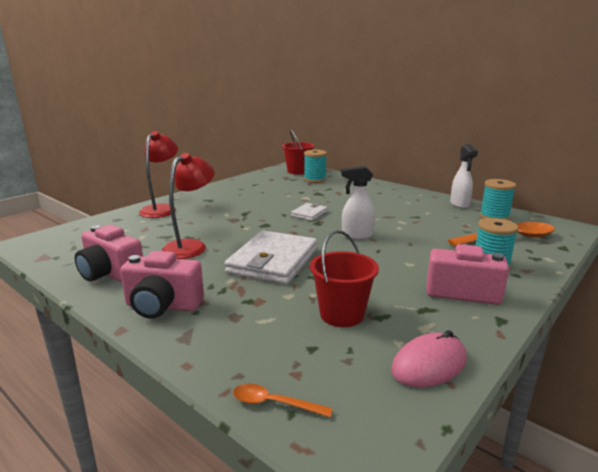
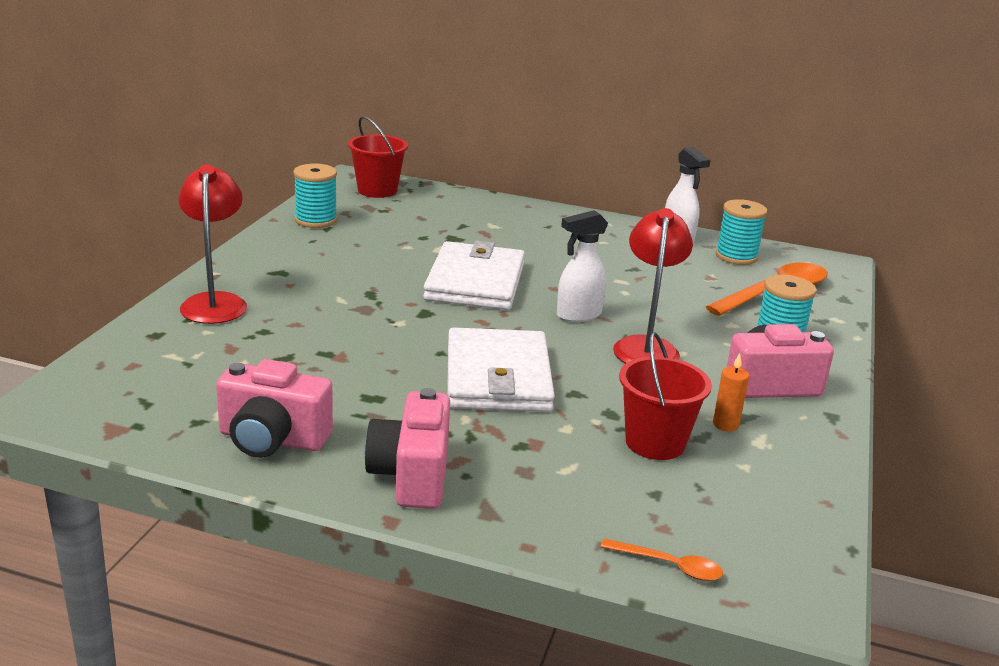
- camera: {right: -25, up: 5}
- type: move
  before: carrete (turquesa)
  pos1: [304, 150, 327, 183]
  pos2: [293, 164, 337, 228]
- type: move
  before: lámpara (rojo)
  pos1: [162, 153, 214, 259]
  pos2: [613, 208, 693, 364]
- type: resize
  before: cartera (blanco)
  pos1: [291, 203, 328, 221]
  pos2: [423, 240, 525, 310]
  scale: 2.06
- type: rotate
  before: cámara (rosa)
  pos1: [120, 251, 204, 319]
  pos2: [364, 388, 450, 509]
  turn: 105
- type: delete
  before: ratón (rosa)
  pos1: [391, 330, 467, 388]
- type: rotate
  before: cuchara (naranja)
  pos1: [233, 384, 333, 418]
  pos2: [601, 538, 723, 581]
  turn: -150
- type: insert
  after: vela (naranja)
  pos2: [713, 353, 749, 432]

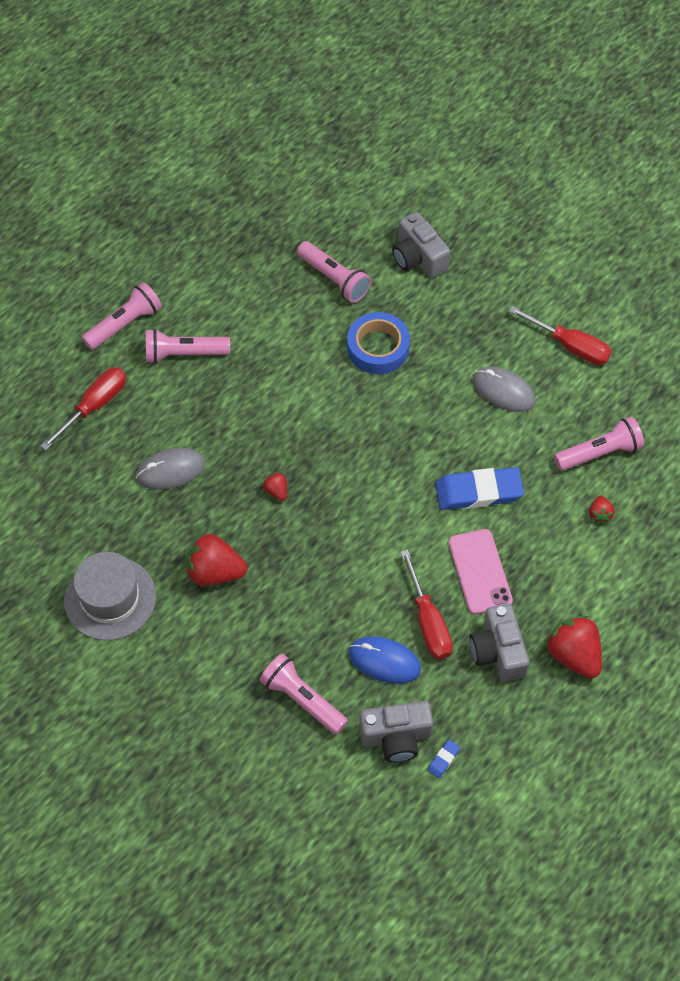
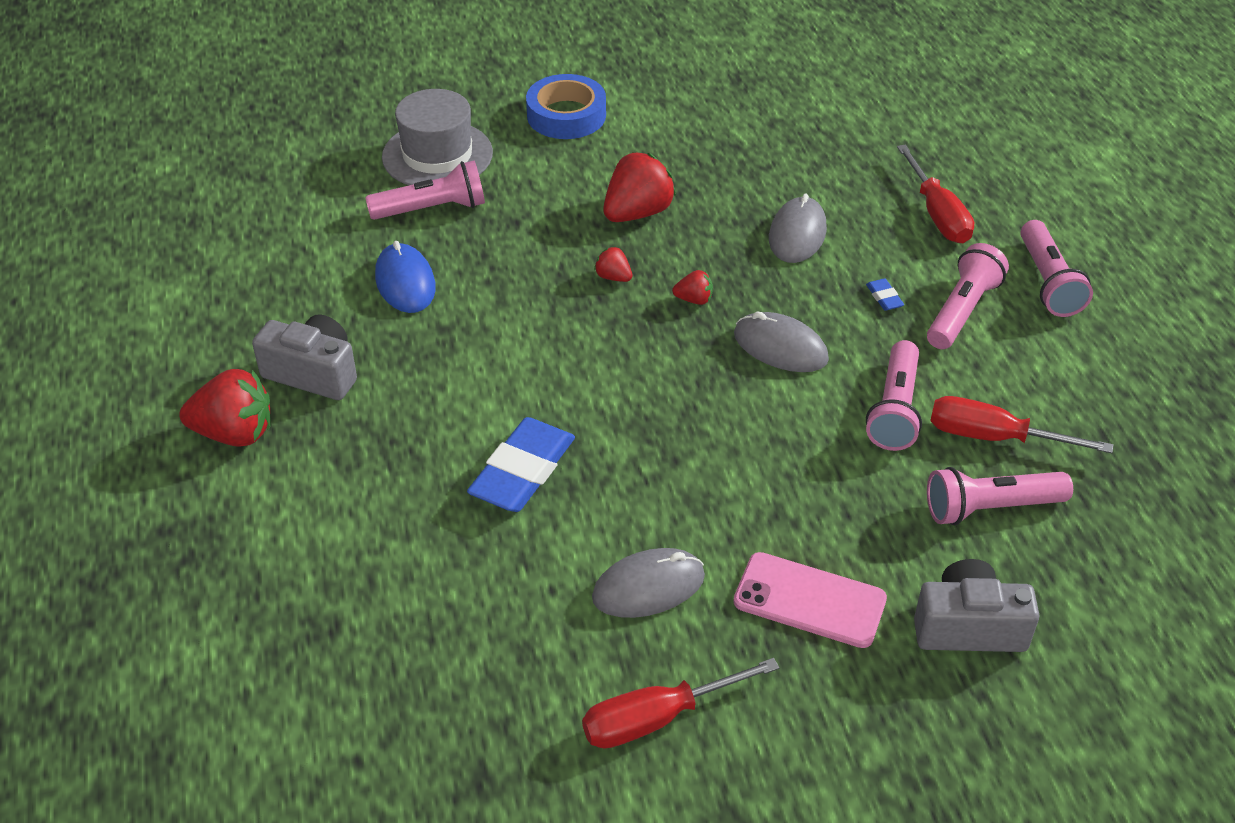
- camera: {right: 125, up: -15}
- type: move
  before: cinta adhesiva (azul)
  pos1: [347, 312, 410, 374]
  pos2: [526, 74, 606, 139]
- type: move
  before: lámpara de mano (rosa)
  pos1: [554, 416, 644, 471]
  pos2: [866, 340, 922, 451]
- type: move
  before: fresa (rojo)
  pos1: [589, 496, 615, 524]
  pos2: [594, 246, 633, 282]
- type: move
  before: móvil (rosa)
  pos1: [448, 529, 513, 614]
  pos2: [734, 552, 887, 648]
- type: move
  before: destornillador (rojo)
  pos1: [401, 550, 453, 660]
  pos2: [930, 396, 1113, 453]
- type: move
  before: sombrero (gris)
  pos1: [64, 552, 156, 641]
  pos2: [382, 89, 493, 185]
- type: rotate
  before: ratón (azul)
  pos1: [348, 636, 421, 684]
  pos2: [375, 241, 436, 313]
  turn: -75
- type: delete
  before: cámara (gris)
  pos1: [359, 701, 433, 763]
- type: move
  before: goma de borrar (azul)
  pos1: [428, 740, 460, 778]
  pos2: [866, 279, 904, 311]
- type: insert
  after: ratón (gris)
  pos2: [734, 311, 829, 372]

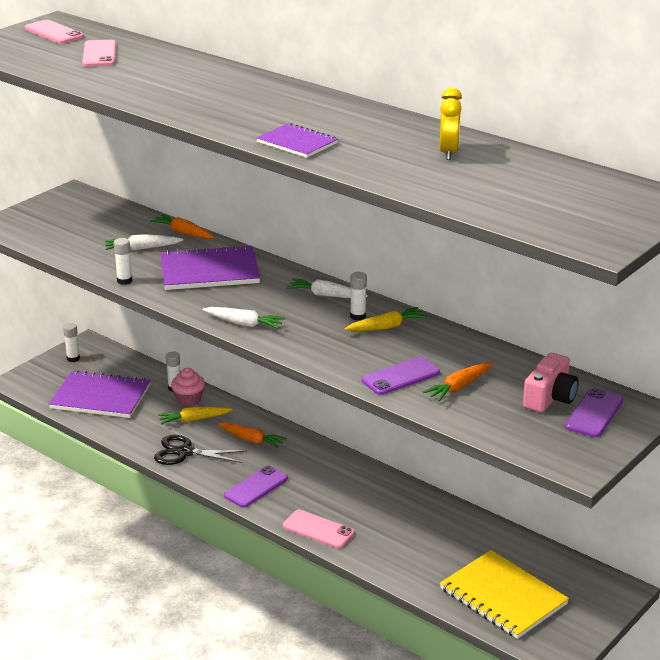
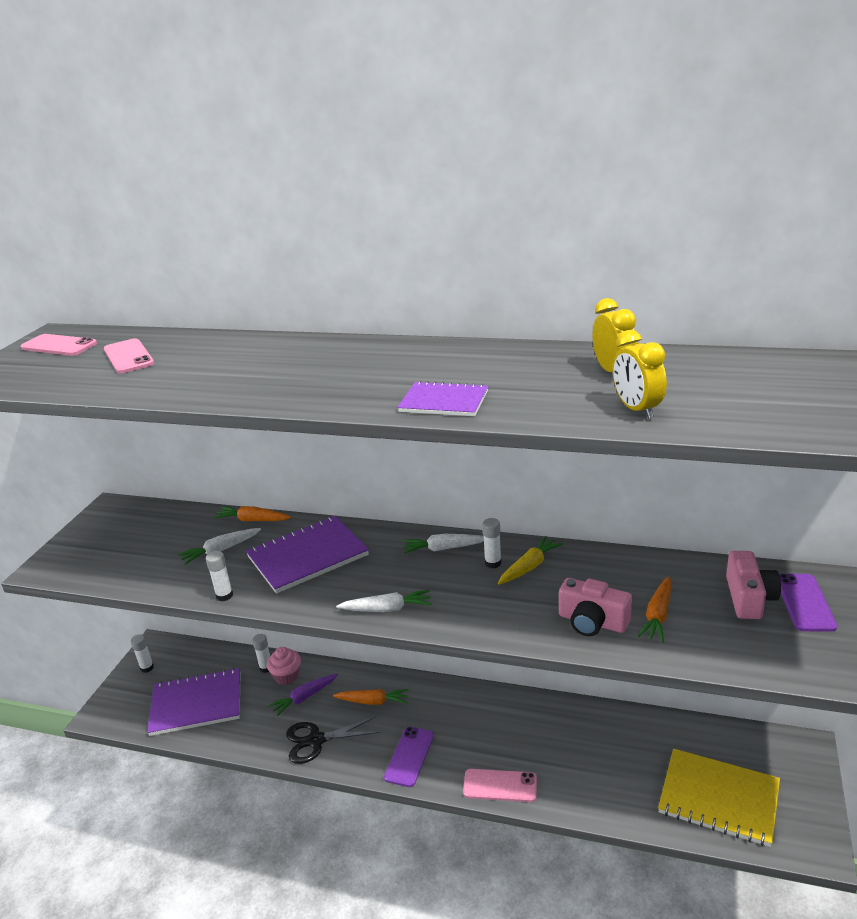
- camera: {right: -20, up: 0}
- type: replace
  before: móvil (morado)
  after: cámara (rosa)
  pos1: [362, 357, 440, 395]
  pos2: [559, 578, 632, 636]
- type: recolor
  before: zanahoria (amarillo)
  after: zanahoria (morado)
  pos1: [158, 407, 233, 425]
  pos2: [268, 674, 338, 717]
- type: insert
  after: despertador (amarillo)
  pos2: [613, 330, 667, 419]

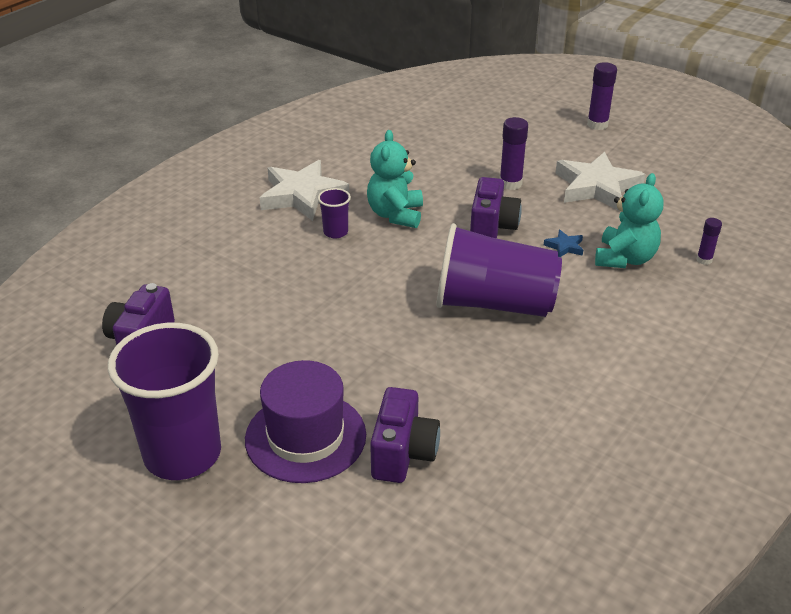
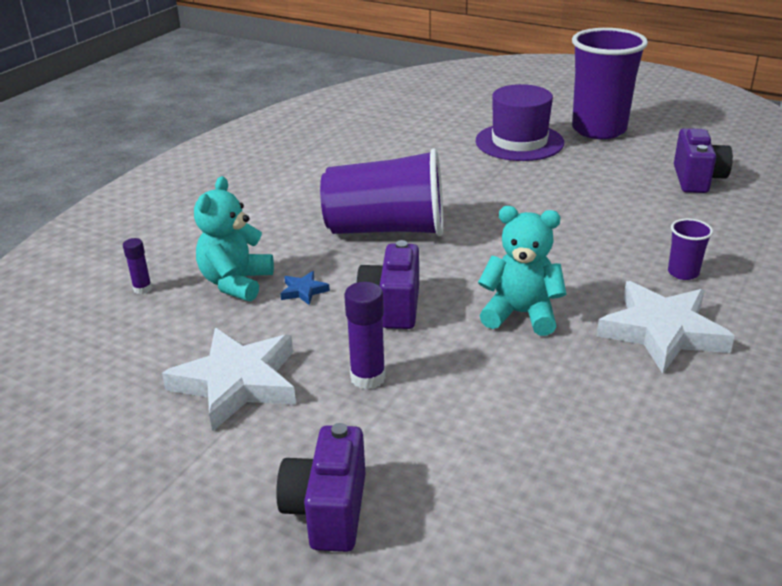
- camera: {right: 175, up: -5}
- type: delete
  before: barra de pegamento (morado)
  pos1: [587, 62, 617, 130]
- type: rotate
  before: osito (turquesa)
  pos1: [367, 130, 423, 228]
  pos2: [478, 206, 566, 336]
  turn: -75
- type: move
  before: vaso (morado)
  pos1: [318, 188, 351, 238]
  pos2: [668, 219, 713, 280]
- type: move
  before: cámara (morado)
  pos1: [370, 387, 440, 483]
  pos2: [276, 423, 365, 552]

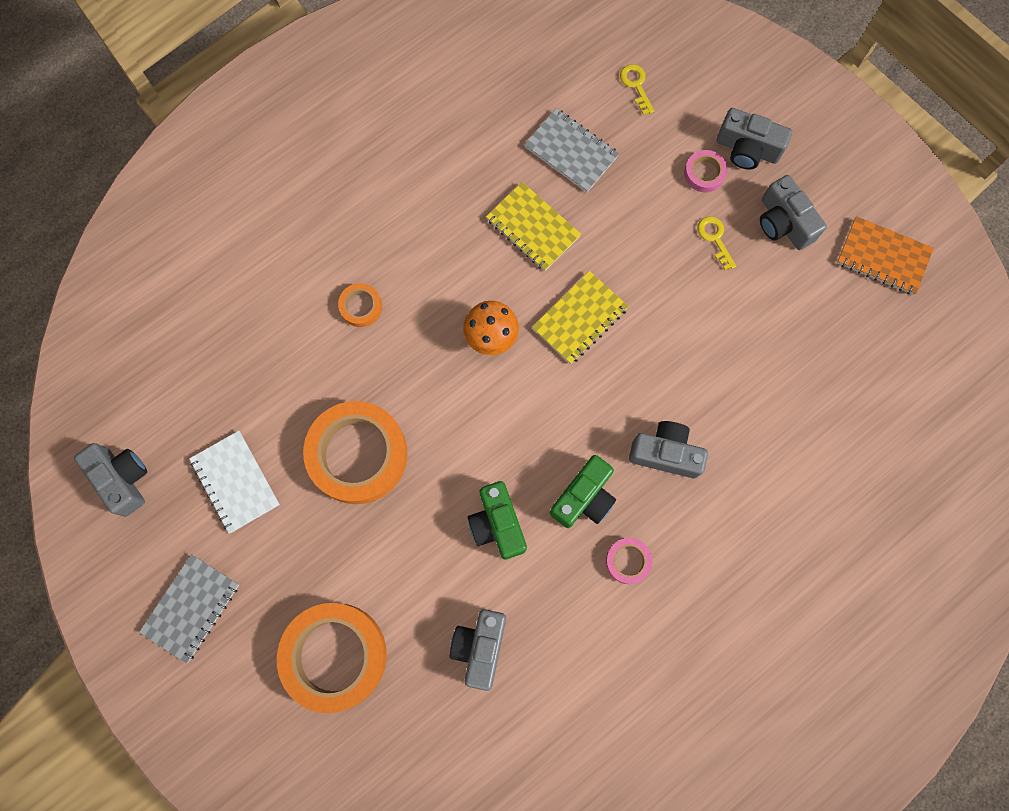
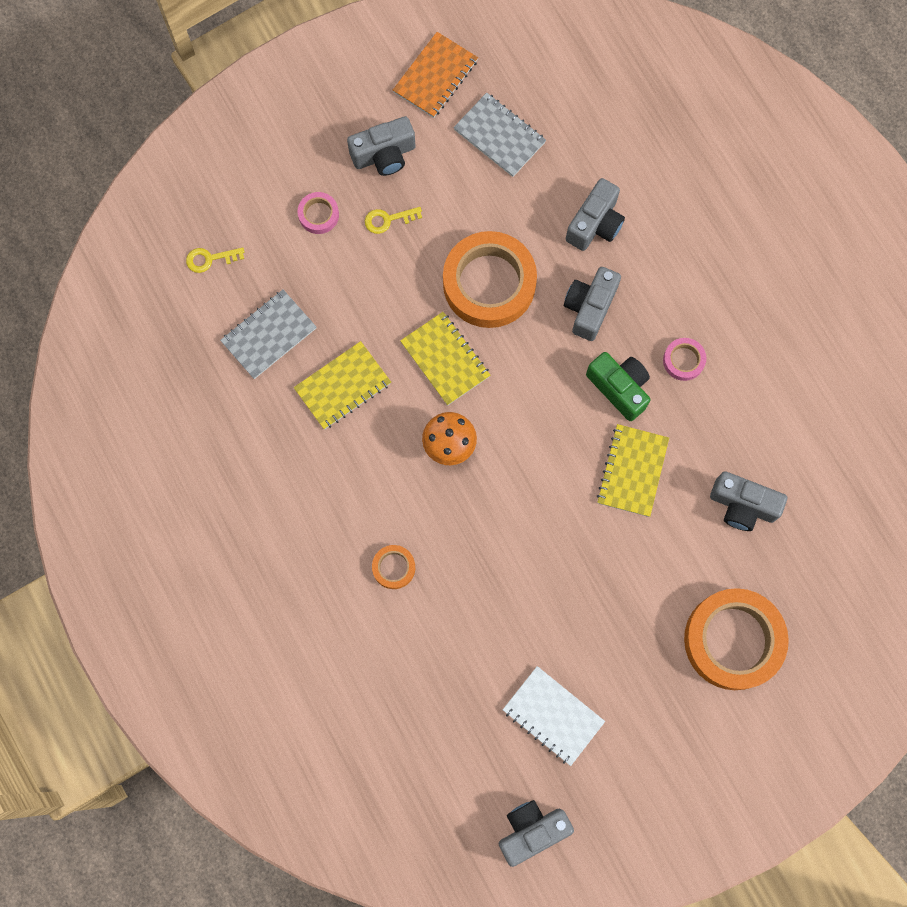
- camera: {right: -80, up: 0}
- type: move
  before: cámara (gris)
  pos1: [717, 108, 792, 169]
  pos2: [566, 178, 625, 251]
- type: move
  before: cinta adhesiva (naranja)
  pos1: [303, 401, 408, 504]
  pos2: [443, 231, 537, 328]
- type: rotate
  before: cuaderno (blanco)
  pos1: [189, 431, 280, 533]
  pos2: [503, 666, 605, 766]
  turn: 60
- type: replace
  before: cámara (verde)
  after: cuaderno (amarillo)
  pos1: [467, 481, 527, 560]
  pos2: [597, 424, 669, 517]
- type: move
  before: cuaderno (gris)
  pos1: [139, 554, 239, 664]
  pos2: [453, 93, 546, 177]

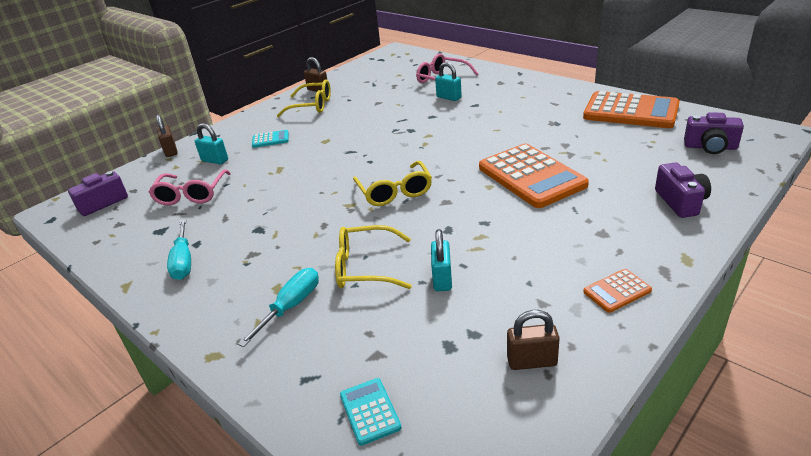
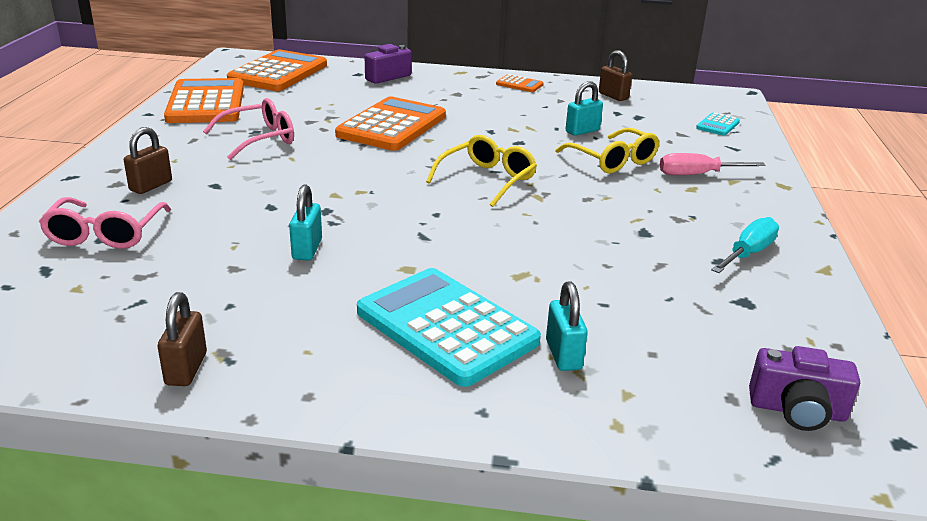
- camera: {right: -130, up: -5}
- type: move
  before: candado (turquesa)
  pos1: [435, 62, 462, 101]
  pos2: [289, 184, 322, 260]
- type: delete
  before: gafas (amarillo)
  pos1: [277, 80, 331, 117]
- type: replace
  before: cámara (morado)
  after: calculadora (naranja)
  pos1: [684, 112, 744, 154]
  pos2: [227, 50, 327, 91]
- type: move
  before: candado (marrón)
  pos1: [156, 115, 178, 157]
  pos2: [124, 127, 172, 194]
- type: resize
  before: calculadora (turquesa)
  pos1: [252, 130, 289, 148]
  pos2: [357, 268, 541, 387]
  scale: 2.25
- type: move
  before: gafas (rosa)
  pos1: [149, 169, 231, 205]
  pos2: [203, 98, 294, 160]
- type: recolor
  before: destornillador (turquesa)
  after: destornillador (rosa)
  pos1: [238, 268, 319, 347]
  pos2: [660, 153, 765, 175]

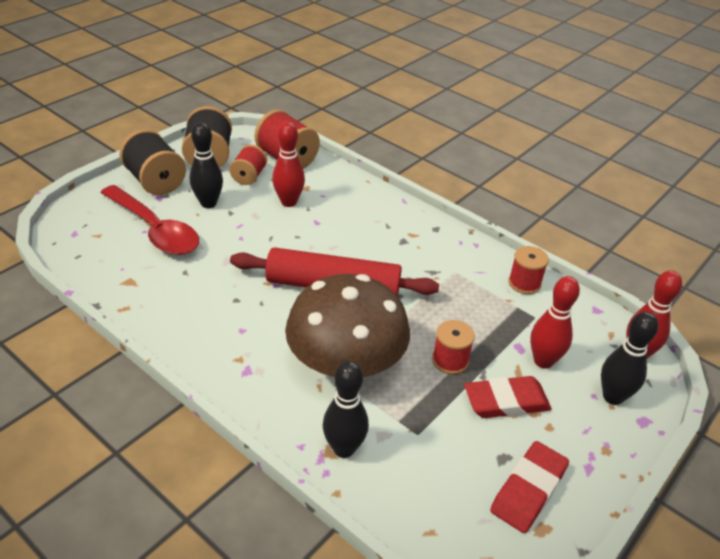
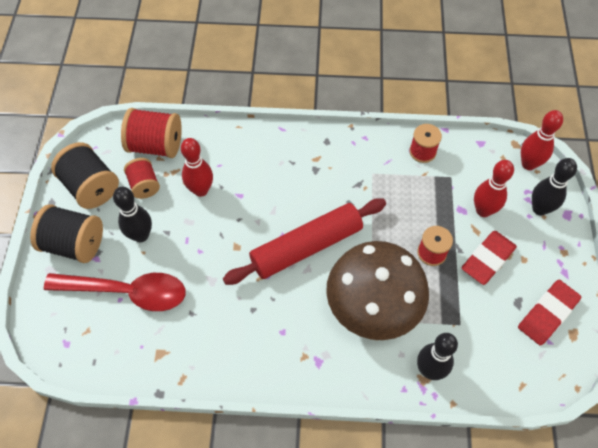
- camera: {right: -35, up: 20}
- type: rotate
  before: goma de borrar (rojo)
  pos1: [490, 441, 569, 533]
  pos2: [518, 280, 581, 345]
  turn: 45

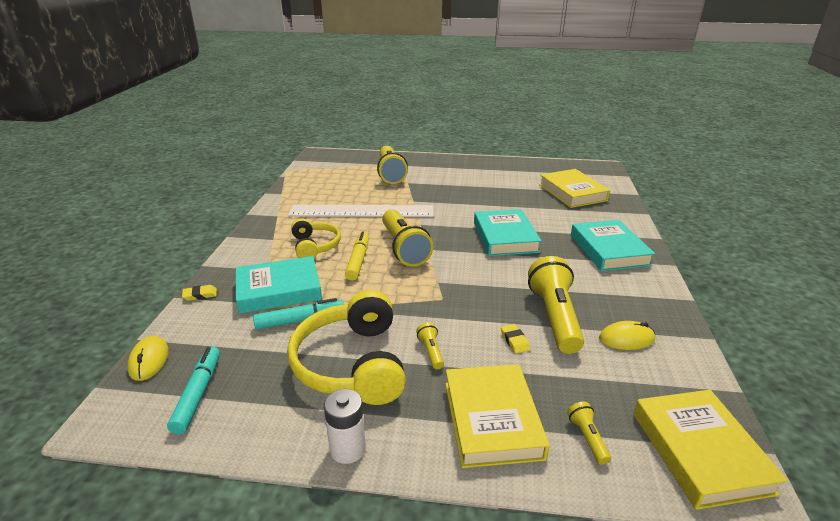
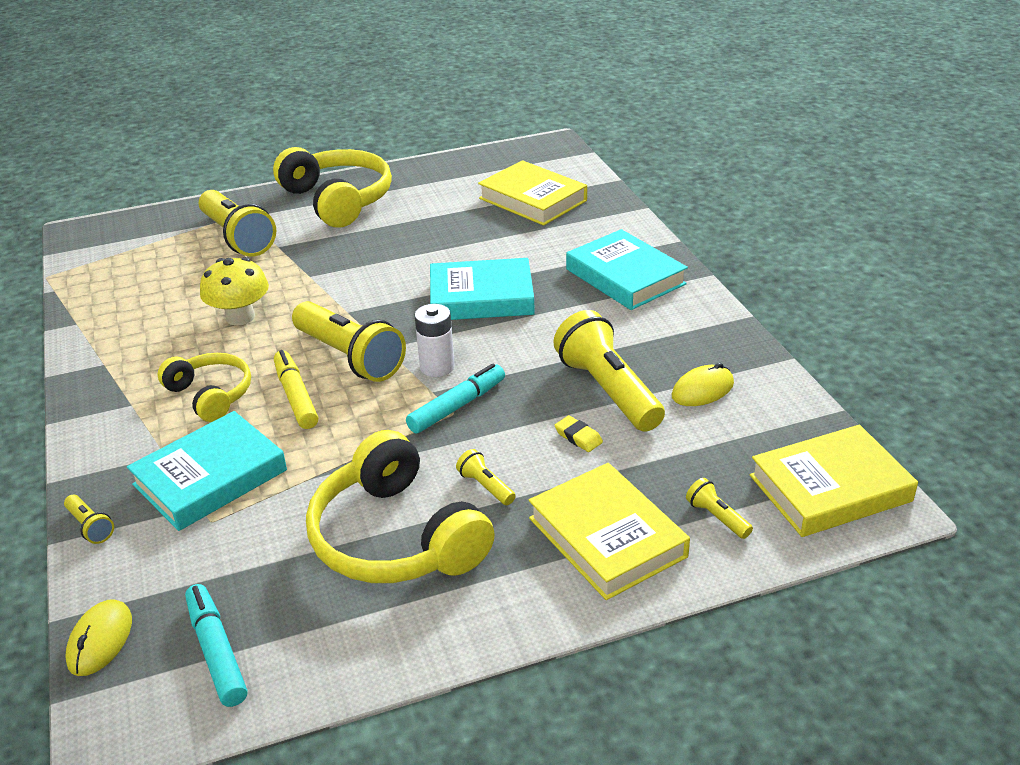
- camera: {right: -25, up: 5}
- type: replace
  before: regla (blanco)
  after: seta (amarillo)
  pos1: [288, 205, 434, 217]
  pos2: [200, 257, 269, 326]
- type: rotate
  before: libro (turquesa)
  pos1: [474, 209, 542, 256]
  pos2: [430, 258, 535, 320]
  turn: -60
- type: replace
  before: goma de borrar (amarillo)
  after: lámpara de mano (amarillo)
  pos1: [182, 285, 217, 301]
  pos2: [64, 495, 114, 544]
- type: move
  before: rotulador (turquesa)
  pos1: [253, 298, 343, 330]
  pos2: [406, 364, 505, 434]
- type: rotate
  before: ratón (amarillo)
  pos1: [127, 336, 169, 381]
  pos2: [65, 599, 132, 676]
  turn: 45
- type: move
  before: pila (blanco)
  pos1: [324, 389, 366, 464]
  pos2: [415, 304, 455, 377]
- type: rotate
  before: libro (amarillo)
  pos1: [633, 390, 788, 510]
  pos2: [750, 425, 918, 537]
  turn: -75
- type: insert
  after: auriculares (amarillo)
  pos2: [273, 147, 392, 228]

